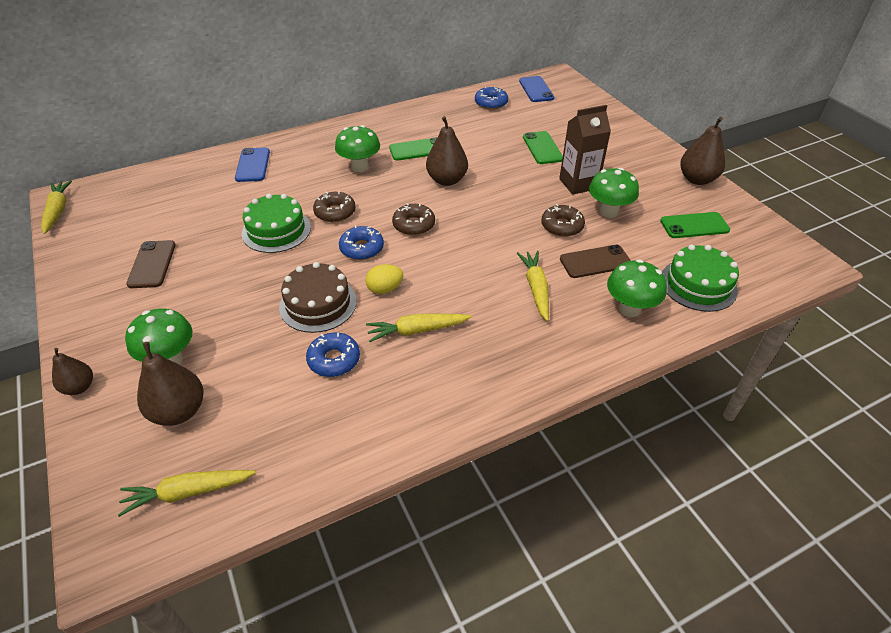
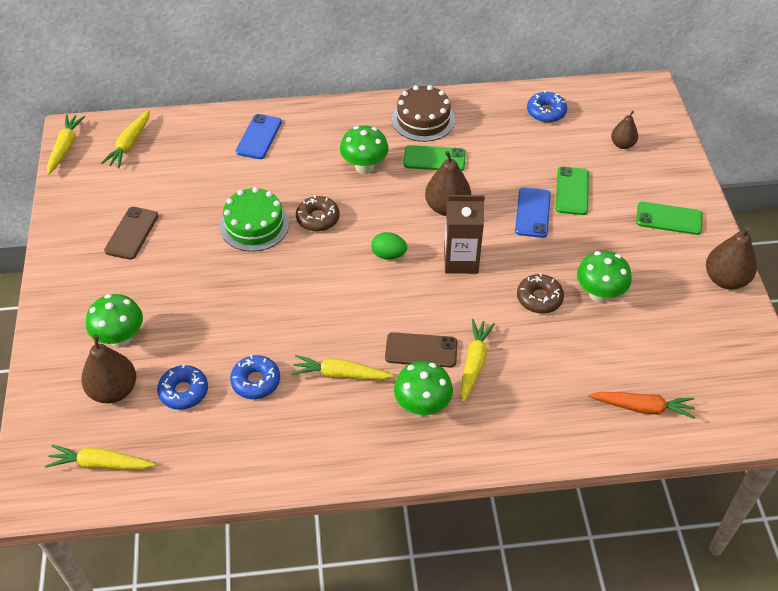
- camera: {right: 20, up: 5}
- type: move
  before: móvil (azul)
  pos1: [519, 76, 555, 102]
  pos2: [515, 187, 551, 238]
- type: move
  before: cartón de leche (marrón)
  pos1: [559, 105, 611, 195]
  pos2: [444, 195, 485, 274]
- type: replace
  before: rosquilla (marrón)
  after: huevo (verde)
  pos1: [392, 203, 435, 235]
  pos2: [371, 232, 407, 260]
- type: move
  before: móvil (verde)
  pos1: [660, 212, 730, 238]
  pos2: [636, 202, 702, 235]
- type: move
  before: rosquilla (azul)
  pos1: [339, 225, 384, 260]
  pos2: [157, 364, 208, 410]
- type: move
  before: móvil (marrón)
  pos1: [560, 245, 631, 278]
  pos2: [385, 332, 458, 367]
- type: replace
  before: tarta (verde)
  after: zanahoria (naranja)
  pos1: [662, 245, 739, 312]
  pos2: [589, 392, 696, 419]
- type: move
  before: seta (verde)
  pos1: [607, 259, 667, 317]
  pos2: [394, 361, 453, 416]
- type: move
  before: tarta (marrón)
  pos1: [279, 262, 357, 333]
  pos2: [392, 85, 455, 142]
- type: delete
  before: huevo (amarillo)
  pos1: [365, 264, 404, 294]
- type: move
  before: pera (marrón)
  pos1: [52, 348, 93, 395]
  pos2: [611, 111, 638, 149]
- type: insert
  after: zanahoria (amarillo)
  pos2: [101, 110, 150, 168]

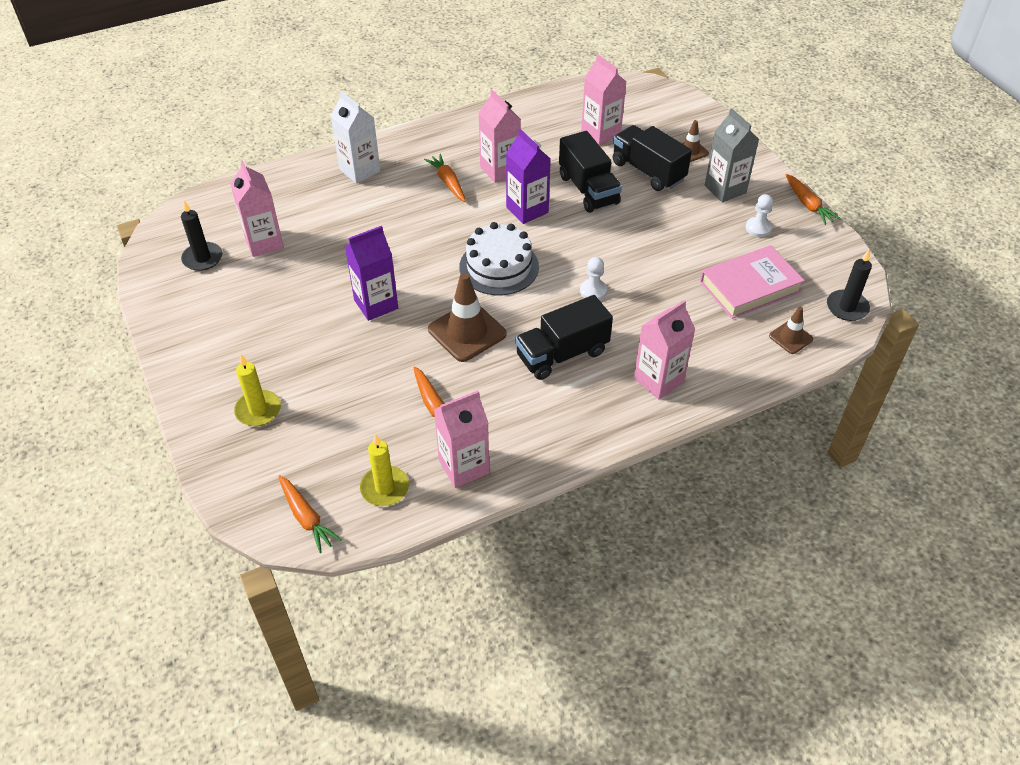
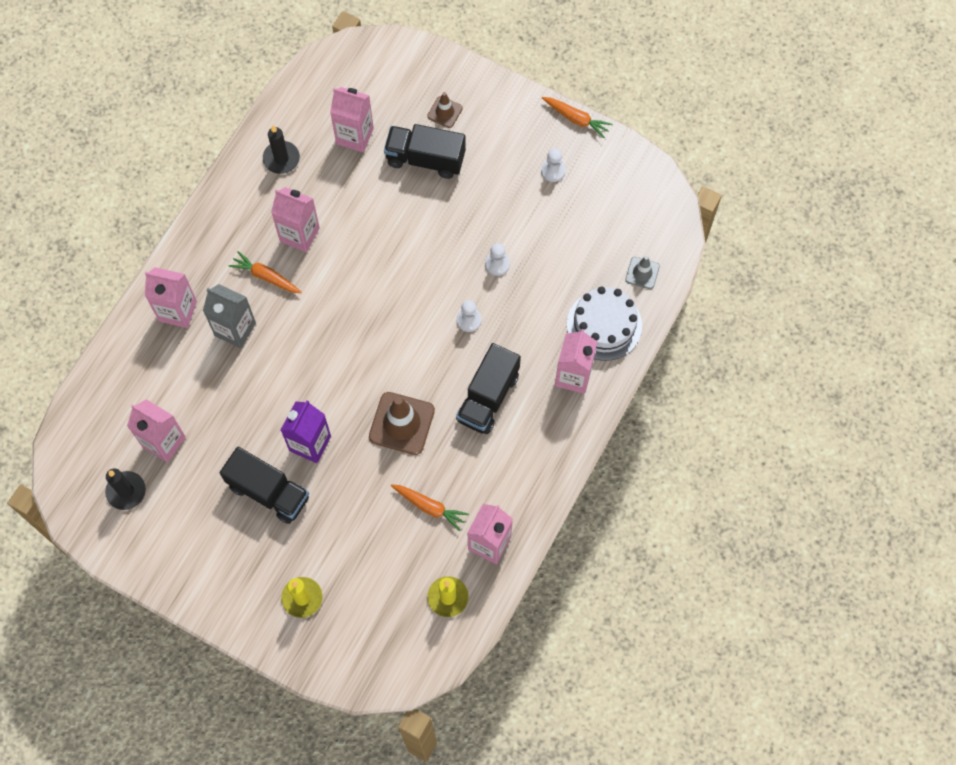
- camera: {right: -35, up: 20}
- type: recolor
  before: cartón de leche (blanco)
  after: cartón de leche (rosa)
  pos1: [331, 91, 380, 184]
  pos2: [145, 267, 197, 328]
- type: move
  before: cartón de leche (gris)
  pos1: [705, 108, 759, 202]
  pos2: [203, 284, 256, 348]
- type: delete
  before: cartón de leche (morado)
  pos1: [506, 129, 551, 224]
- type: move
  before: camión (negro)
  pos1: [559, 131, 622, 213]
  pos2: [220, 447, 309, 524]
- type: move
  before: tarta (blanco)
  pos1: [459, 222, 539, 295]
  pos2: [567, 286, 642, 361]
- type: delete
  before: libro (rosa)
  pos1: [700, 245, 805, 319]
- type: move
  before: vela (negro)
  pos1: [827, 250, 872, 321]
  pos2: [263, 125, 300, 174]
- type: recolor
  before: cono de tráfico (marrón)
  after: cono de tráfico (gris)
  pos1: [769, 307, 813, 354]
  pos2: [625, 256, 660, 289]
- type: delete
  before: zanahoria (naranja)
  pos1: [278, 475, 342, 553]
- type: insert
  after: peón (blanco)
  pos2: [485, 243, 510, 276]

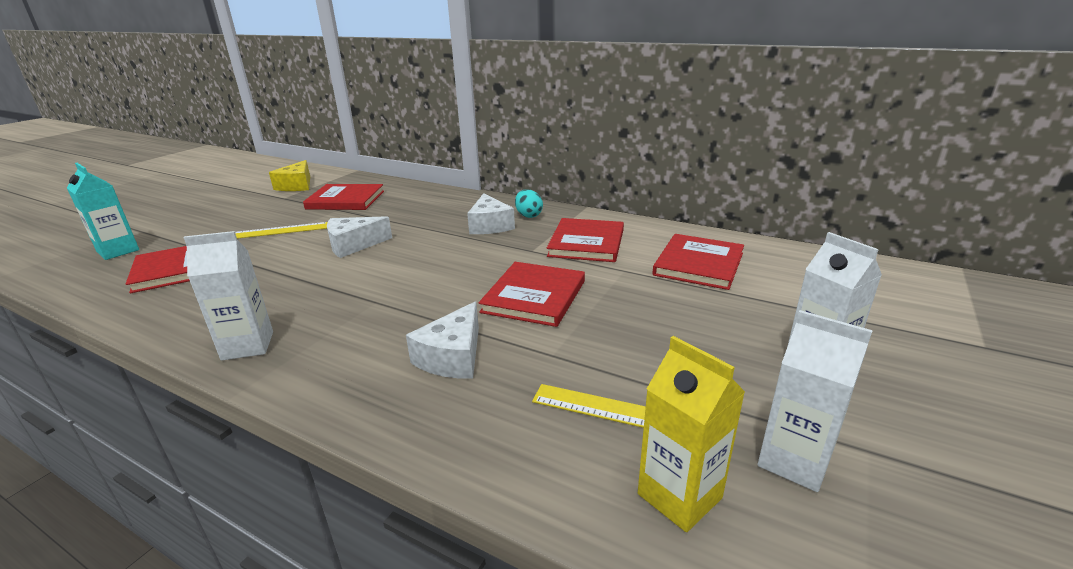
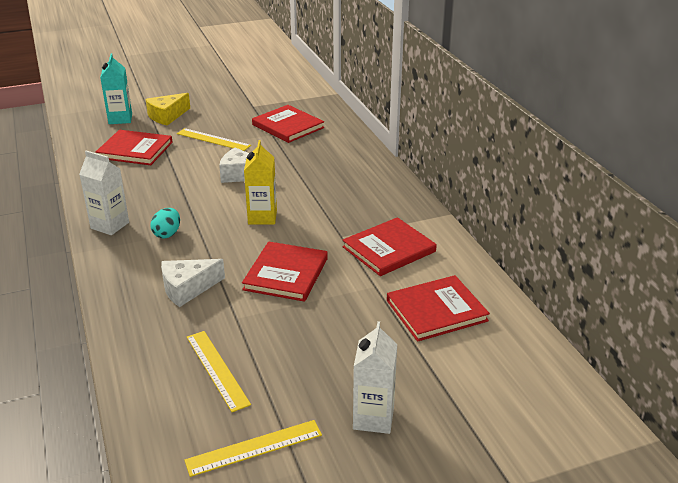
- camera: {right: 40, up: 5}
- type: move
  before: queso (amarillo)
  pos1: [269, 160, 310, 191]
  pos2: [146, 93, 190, 126]
- type: move
  before: huevo (turquesa)
  pos1: [515, 189, 543, 218]
  pos2: [150, 208, 180, 239]
- type: delete
  before: queso (blanco)
  pos1: [467, 193, 515, 234]
- type: rotate
  before: libro (rojo)
  pos1: [479, 262, 585, 327]
  pos2: [242, 241, 328, 302]
  turn: -45
- type: replace
  before: cartón de leche (blanco)
  after: regla (amarillo)
  pos1: [758, 310, 873, 492]
  pos2: [184, 420, 322, 477]
- type: move
  before: cartón de leche (amarillo)
  pos1: [638, 336, 745, 532]
  pos2: [244, 140, 277, 225]

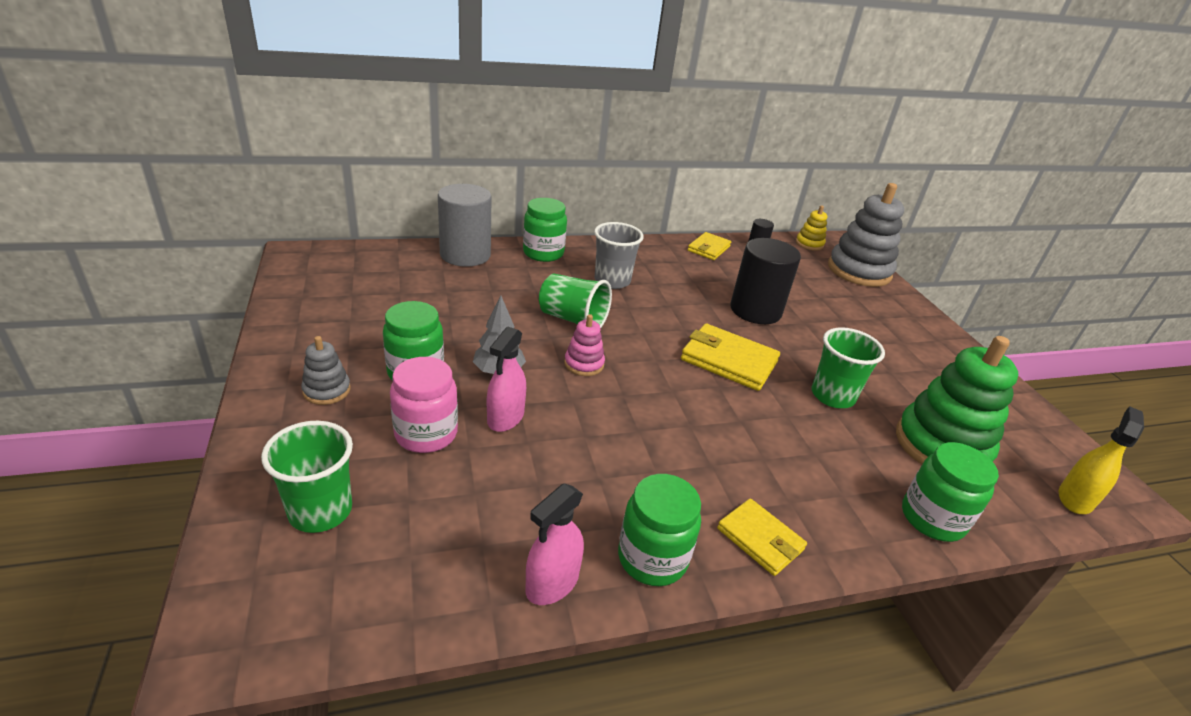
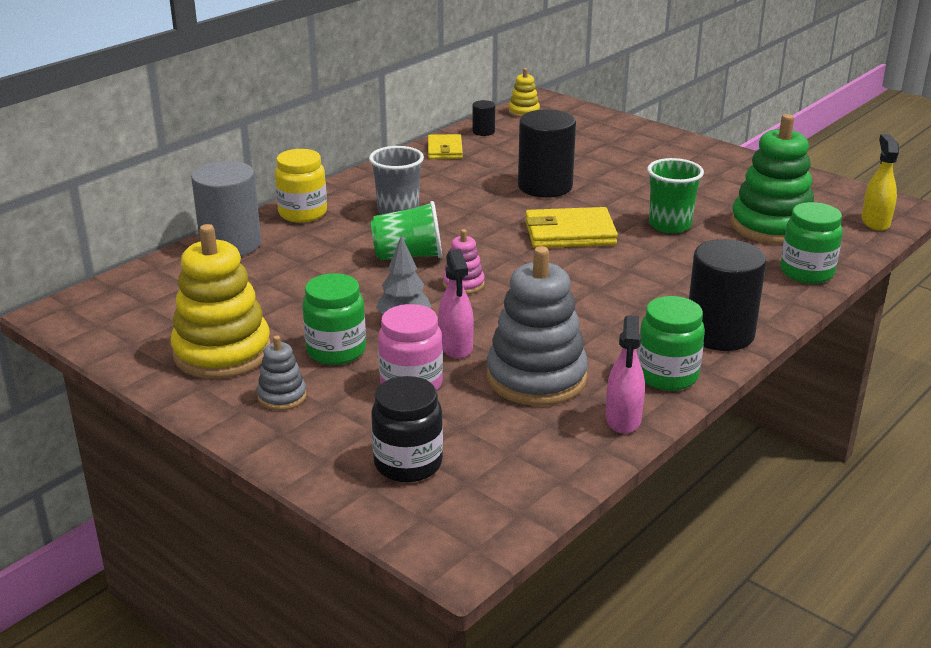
- camera: {right: -30, up: -5}
- type: move
  before: juguete apilable (gris)
  pos1: [828, 183, 904, 287]
  pos2: [487, 246, 588, 406]
- type: recolor
  before: tarro (verde)
  after: tarro (amarillo)
  pos1: [523, 198, 567, 262]
  pos2: [275, 149, 327, 223]
- type: replace
  before: vaso (verde)
  after: tarro (negro)
  pos1: [261, 421, 353, 533]
  pos2: [371, 376, 443, 482]
- type: replace
  before: cartera (amarillo)
  after: cilindro (negro)
  pos1: [717, 498, 807, 576]
  pos2: [689, 239, 766, 351]
- type: insert
  after: juguete apilable (amarillo)
  pos2: [171, 224, 271, 379]

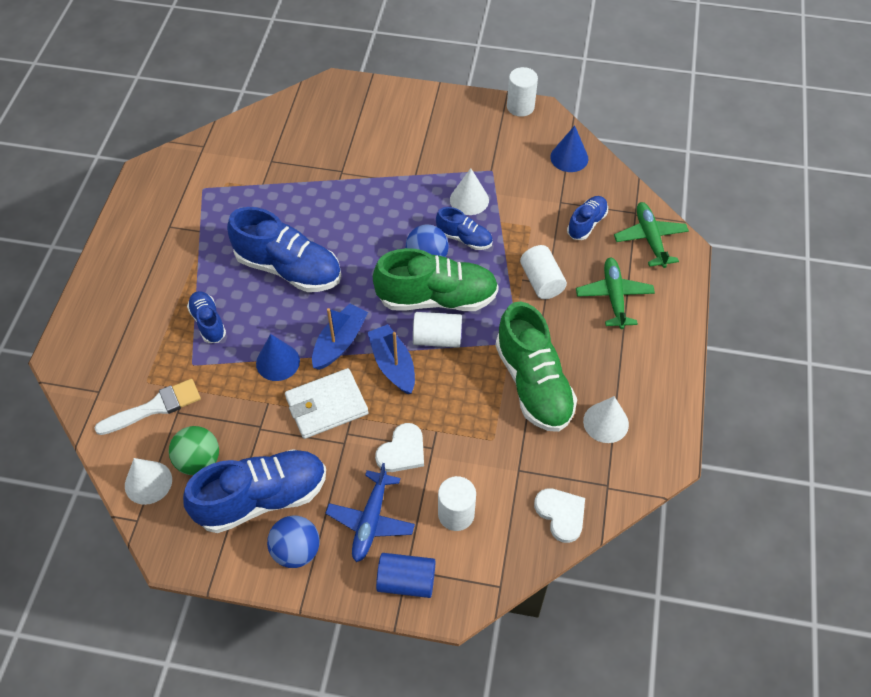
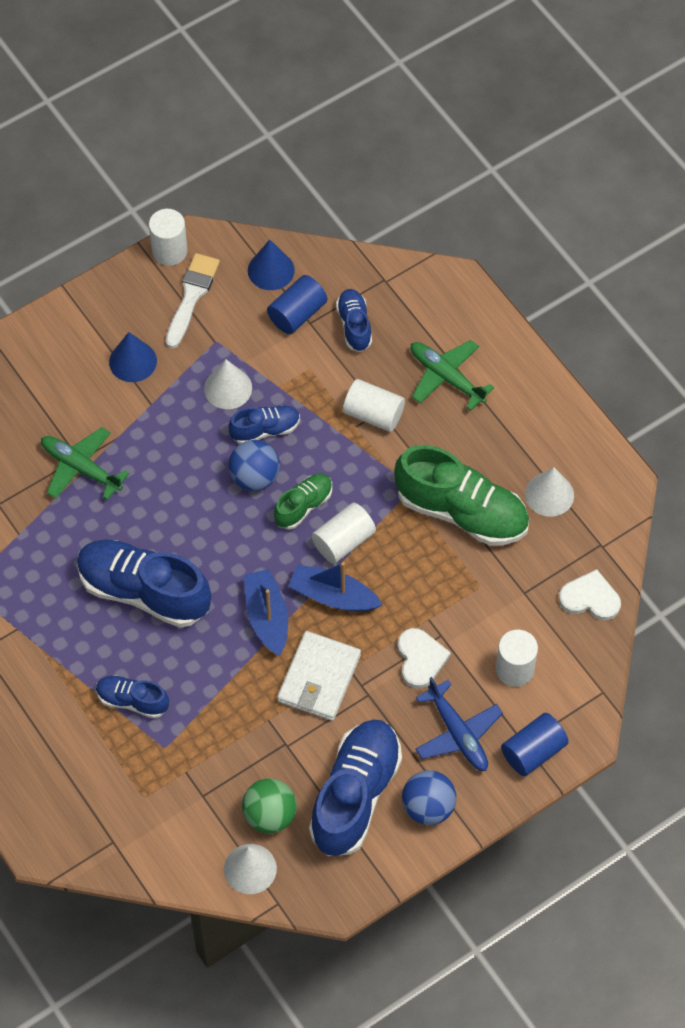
- camera: {right: -45, up: 5}
- type: move
  before: avión (verde)
  pos1: [614, 202, 689, 268]
  pos2: [41, 427, 129, 500]
- type: rotate
  before: zapato (azul)
  pos1: [227, 207, 341, 292]
  pos2: [77, 540, 211, 628]
  turn: -135
- type: resize
  before: zapato (verde)
  pos1: [373, 248, 499, 311]
  pos2: [274, 473, 332, 529]
  scale: 0.52
- type: move
  before: cono (azul)
  pos1: [256, 334, 300, 381]
  pos2: [109, 332, 157, 382]
- type: move
  before: pincel (blanco)
  pos1: [95, 379, 201, 435]
  pos2: [166, 253, 220, 348]
- type: insert
  after: cilindro (azul)
  pos2: [267, 275, 327, 334]

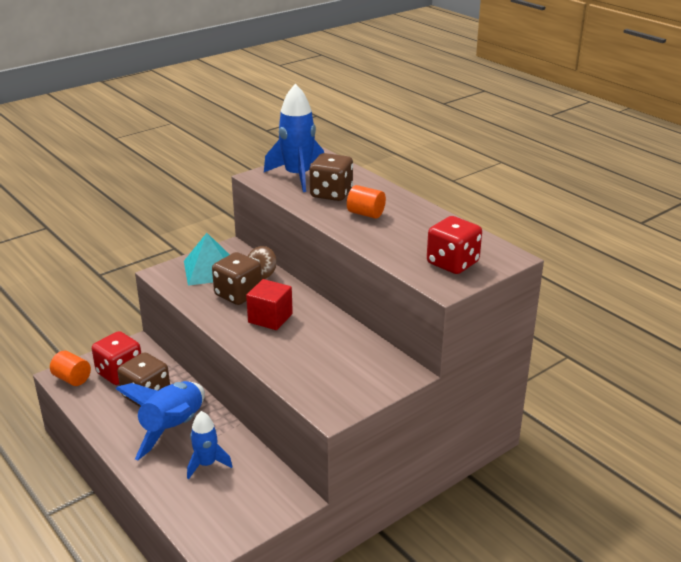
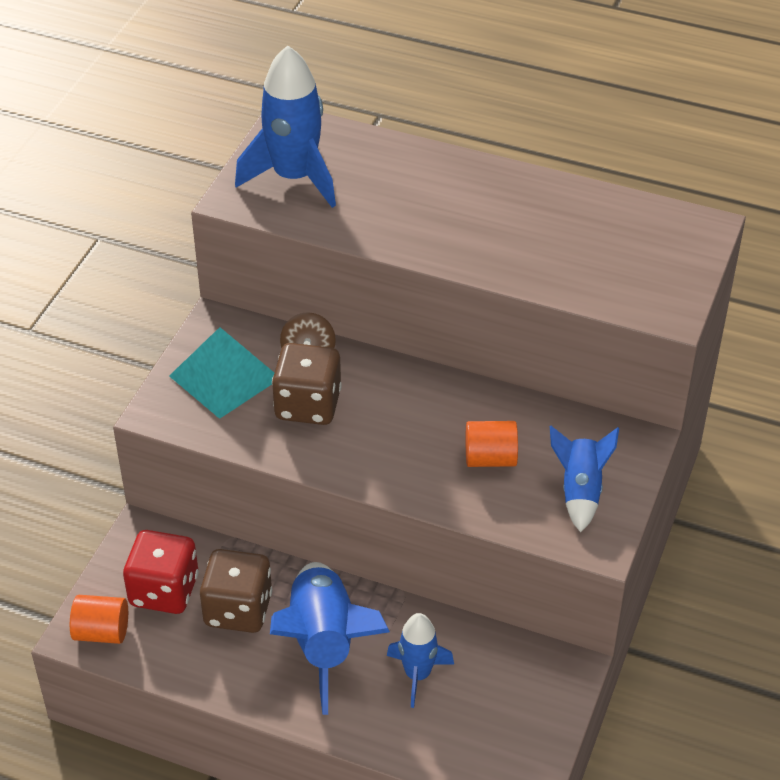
- camera: {right: -30, up: 15}
- type: delete
  before: dado (marrón)
  pos1: [310, 153, 353, 201]
- type: move
  before: cilindro (naranja)
  pos1: [347, 185, 386, 219]
  pos2: [466, 421, 518, 467]
- type: delete
  before: dado (rojo)
  pos1: [427, 216, 482, 274]
- type: delete
  before: cubo (rojo)
  pos1: [246, 279, 293, 330]
- type: insert
  after: cohete (azul)
  pos2: [550, 426, 619, 532]

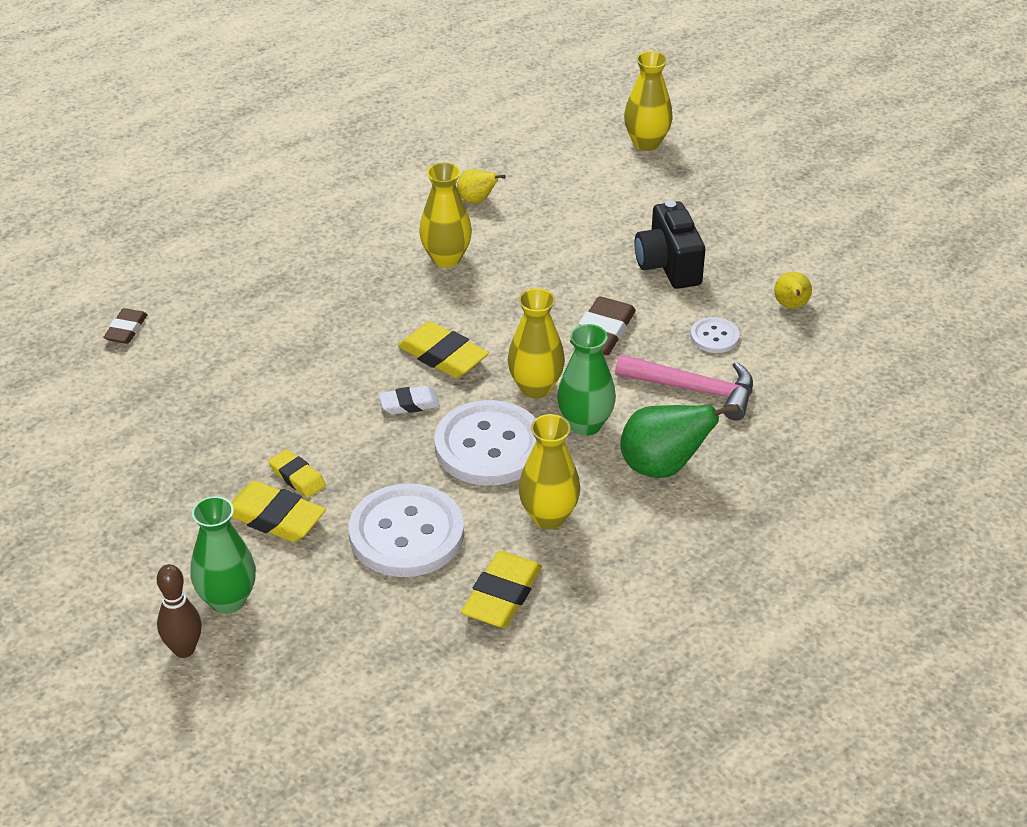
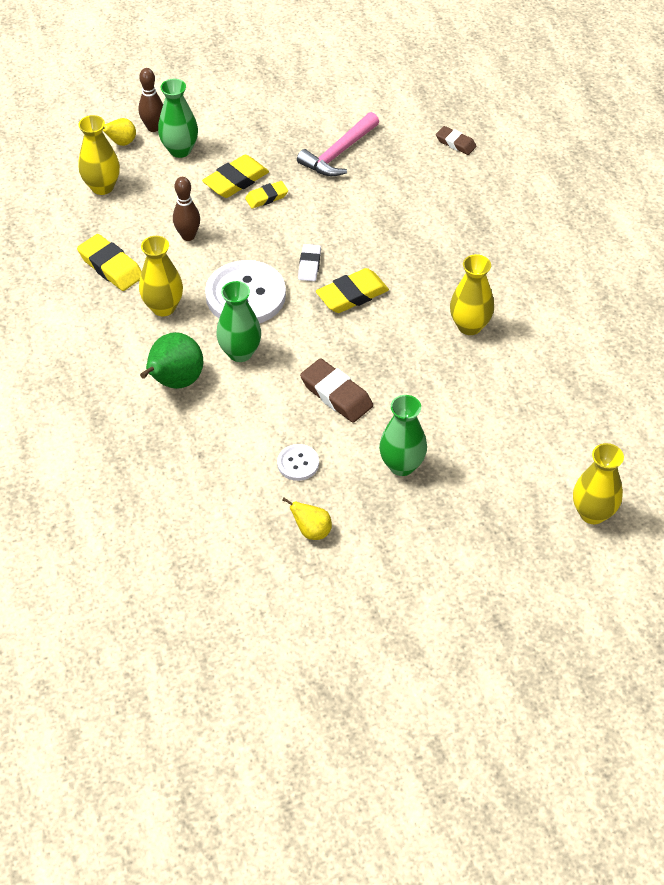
- camera: {right: 110, up: 10}
- type: move
  before: pera (amarillo)
  pos1: [457, 169, 505, 204]
  pos2: [103, 118, 136, 146]
- type: replace
  before: cámara (negro)
  after: florero (verde)
  pos1: [635, 200, 705, 289]
  pos2: [379, 395, 427, 476]
- type: move
  before: florero (amarillo)
  pos1: [508, 288, 565, 398]
  pos2: [78, 115, 120, 195]
- type: move
  before: martillo (rosa)
  pos1: [615, 354, 753, 421]
  pos2: [297, 112, 379, 176]
- type: replace
  before: botón (blanco)
  after: bolo (marrón)
  pos1: [349, 483, 464, 577]
  pos2: [173, 177, 200, 241]

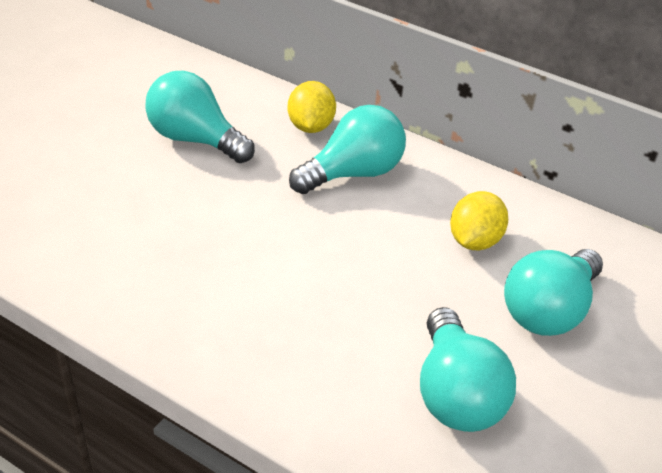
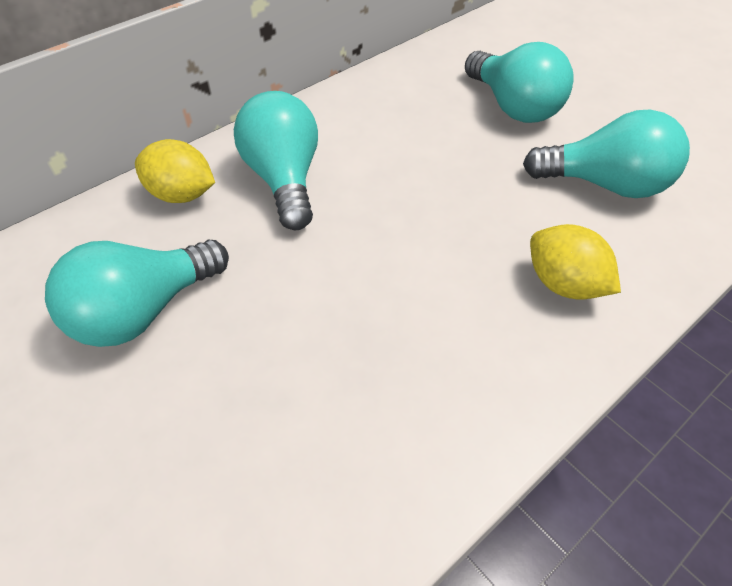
- camera: {right: -70, up: 10}
- type: move
  before: limón (amarillo)
  pos1: [450, 191, 508, 250]
  pos2: [530, 224, 621, 299]

